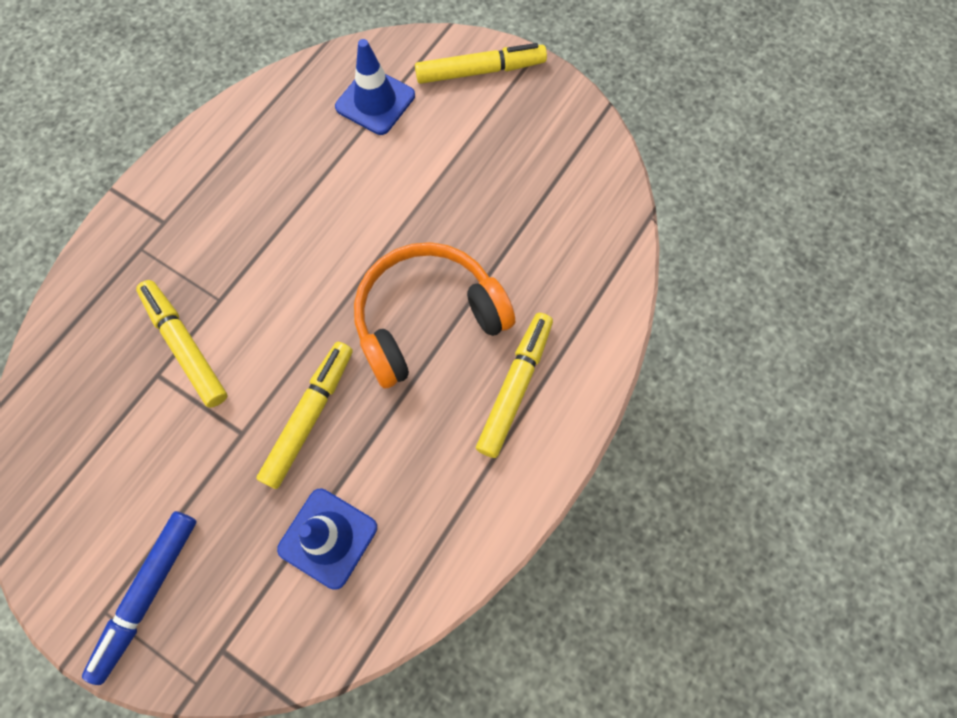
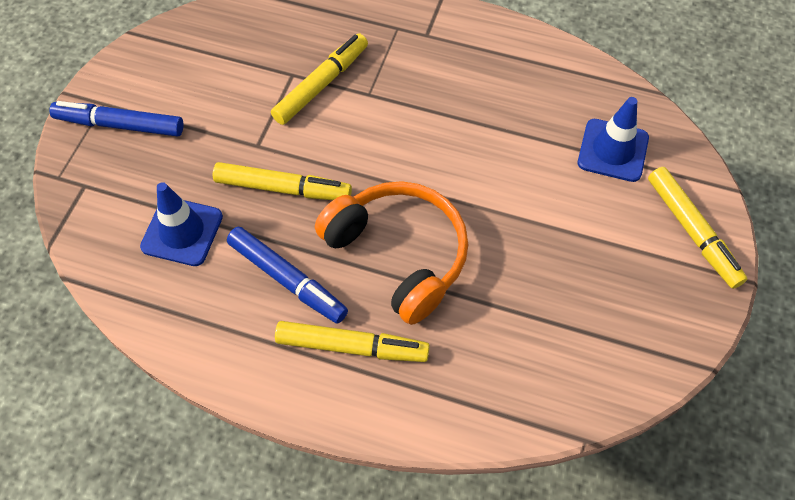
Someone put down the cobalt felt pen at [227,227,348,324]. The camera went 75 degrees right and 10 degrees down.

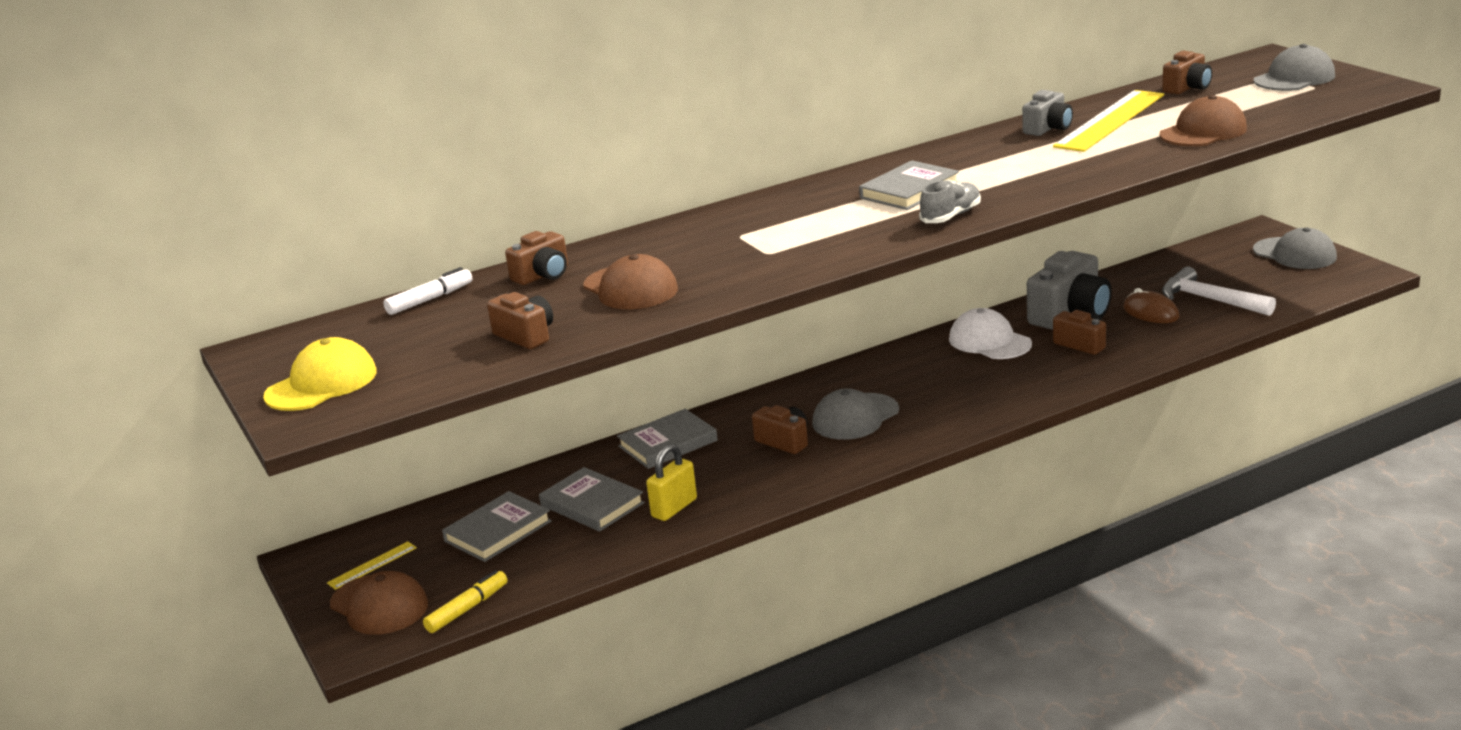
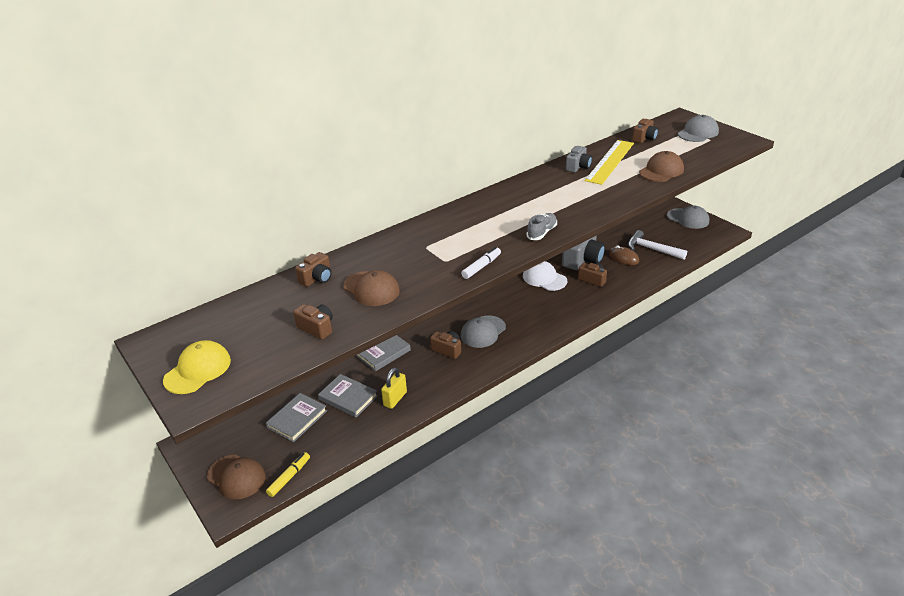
Someone took away the golden ruler at [327,541,417,590]. Someone carried the pure white felt pen from [383,267,472,315] to [461,247,501,279]. Someone took away the ash-grey hardback at [859,160,959,210]. The camera went 10 degrees left and 10 degrees up.

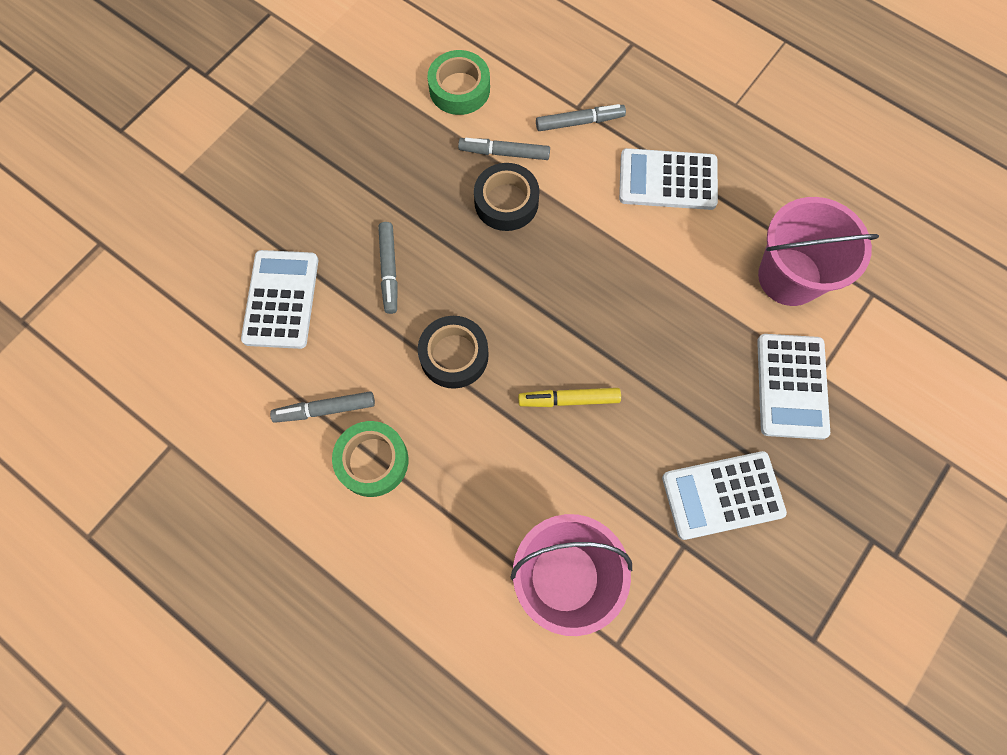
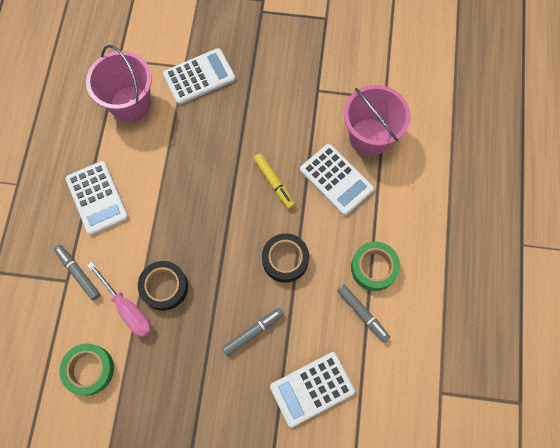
Someone swapped the ash-grey felt pen at [458,138,550,160] for the rosy hand screwdriver at [87,262,152,337]. Someone carried the pure white adding machine from [662,451,787,540] to [300,144,374,215]. The camera went 120 degrees left and 0 degrees up.

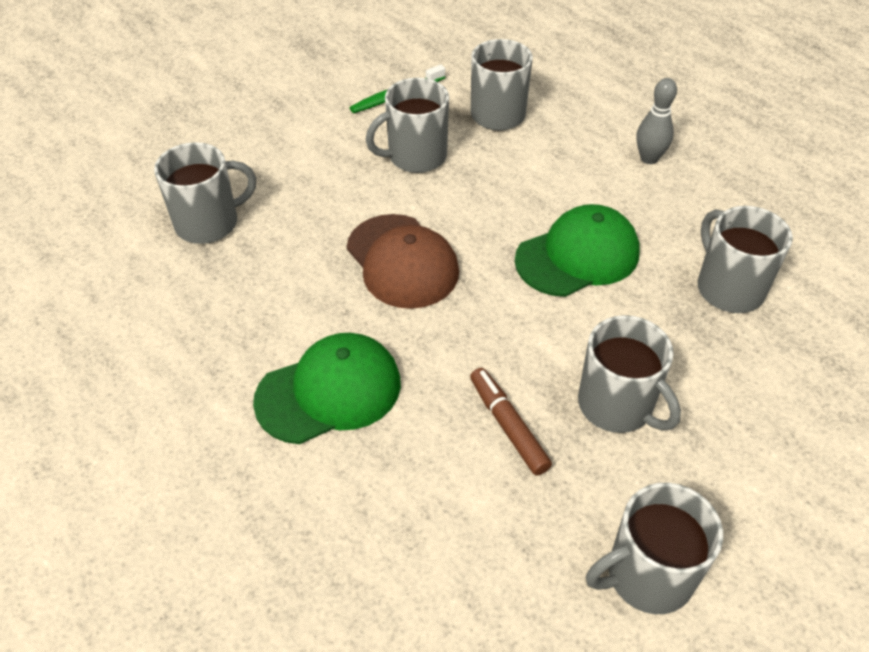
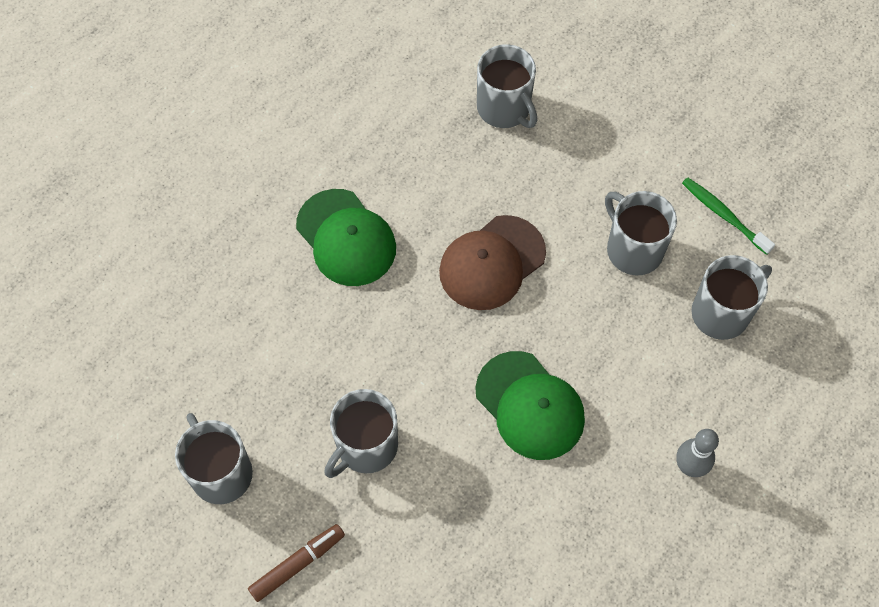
Someone carried the brown felt pen from [470,368,552,476] to [248,524,345,602]. Someone took away the ash-grey tea mug at [697,206,793,313]. The camera went 80 degrees right and 15 degrees up.

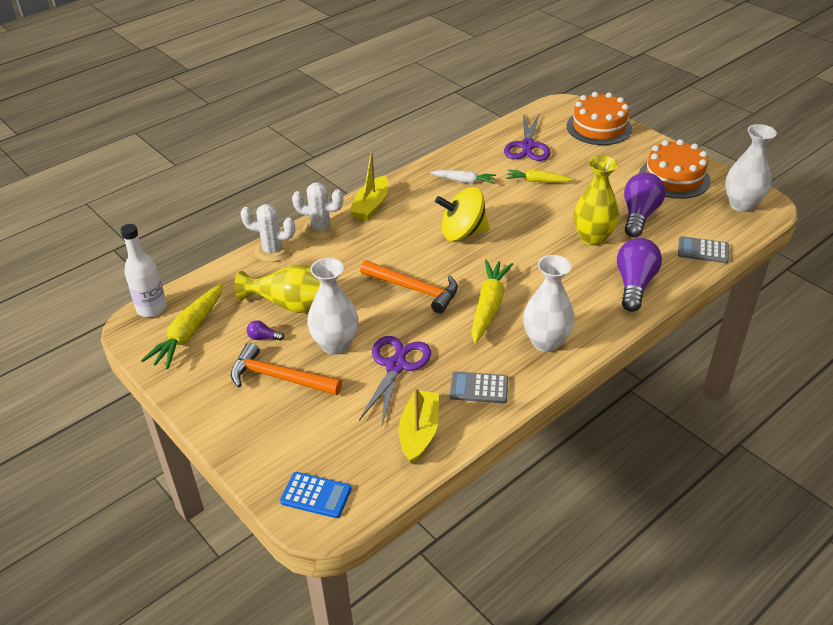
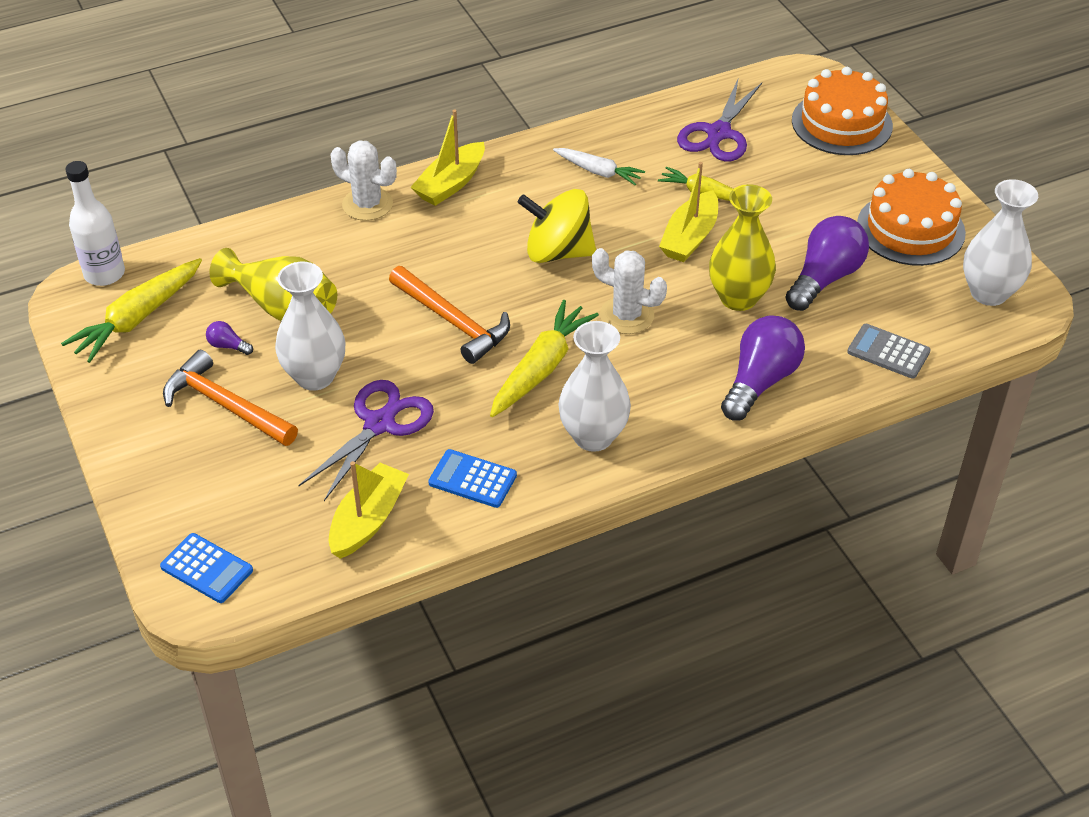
Someone carried the pure white saguaro cactus from [240,204,295,262] to [592,248,667,334]. Someone repainted the ash-grey adding machine at [450,371,508,403], which became the cobalt adding machine at [428,449,517,508]. Someone put down the golden sailboat at [659,162,718,262]. The camera went 15 degrees right and 5 degrees up.

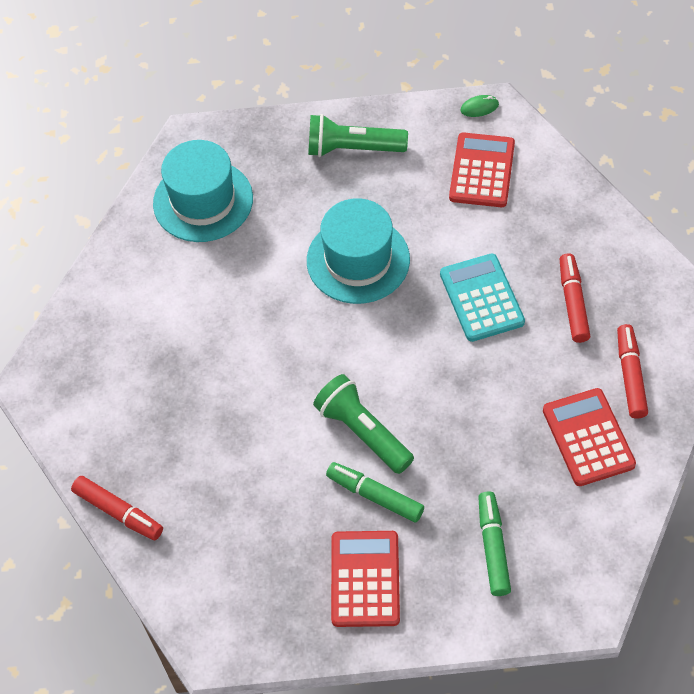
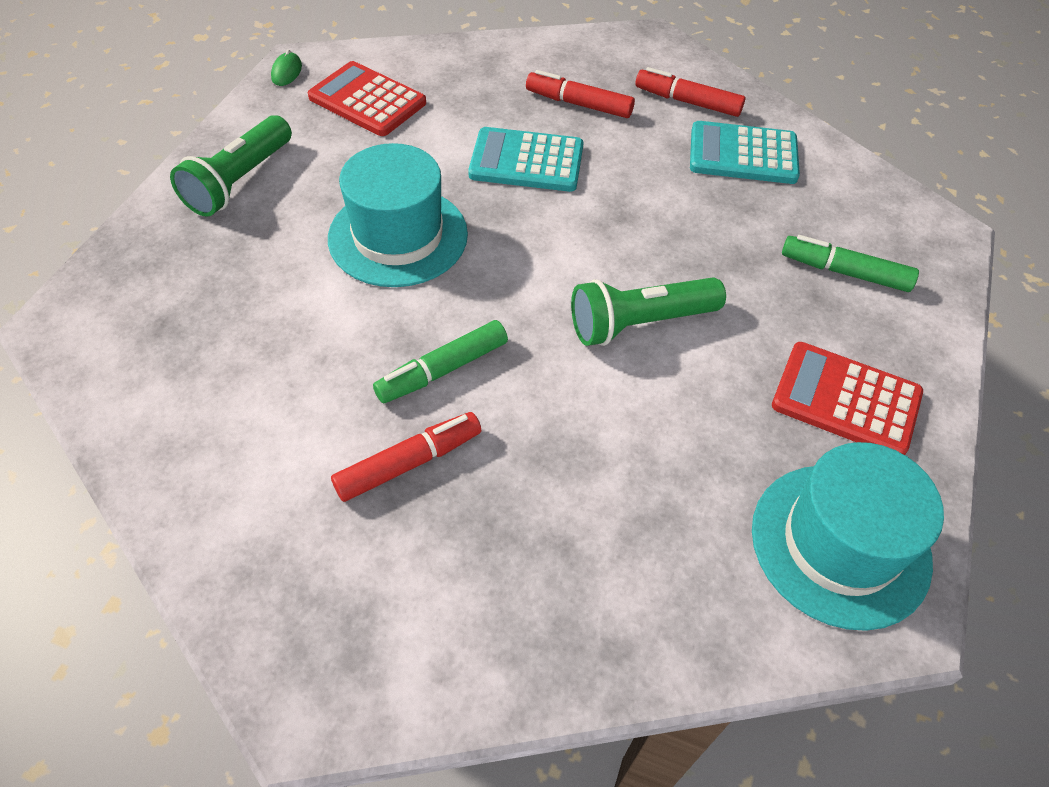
Someone carried the red felt pen from [71,476,163,540] to [331,412,481,502]. Someone carried the aqua top hat from [153,140,253,242] to [752,442,944,631]. Someone carried the emerald felt pen from [326,462,424,523] to [373,320,508,403]. Someone repainted the red adding machine at [543,388,636,486], which became the aqua adding machine at [690,121,800,184]. The camera went 70 degrees left and 5 degrees down.

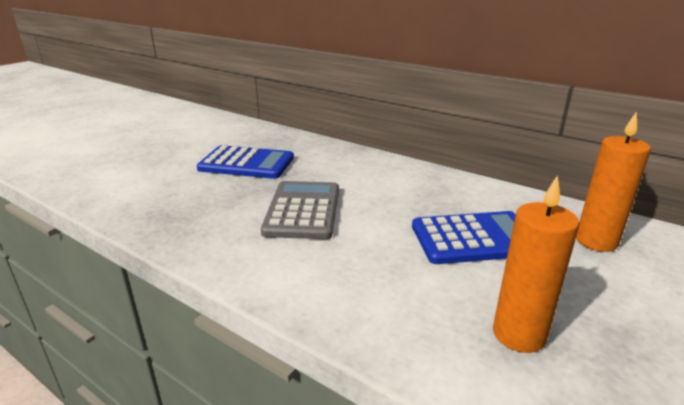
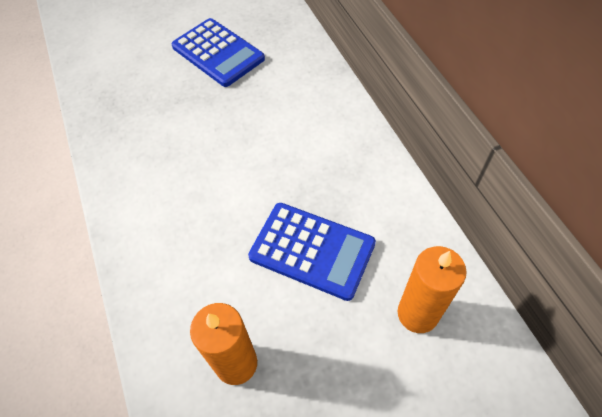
Someone took away the ash-grey adding machine at [261,181,339,239]. The camera went 35 degrees right and 30 degrees up.

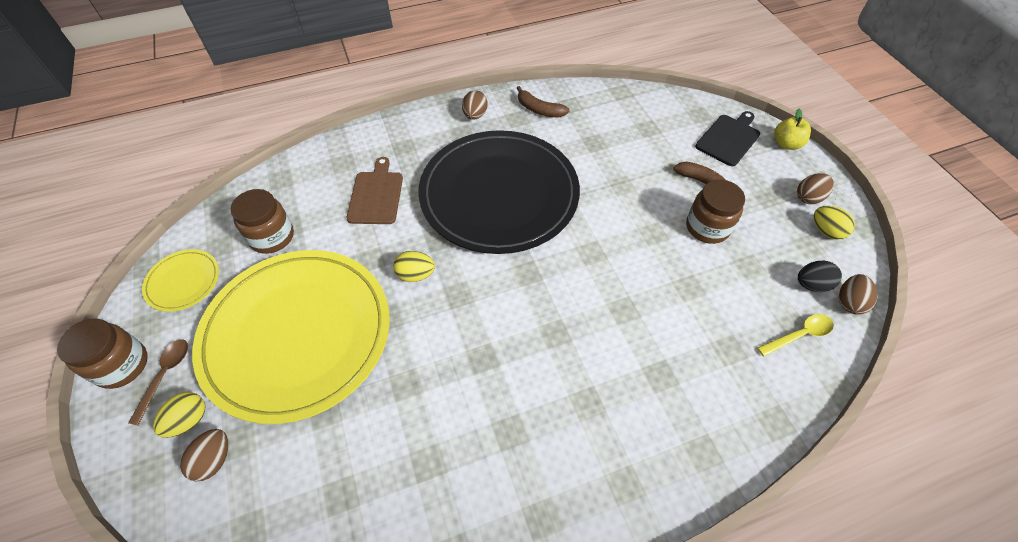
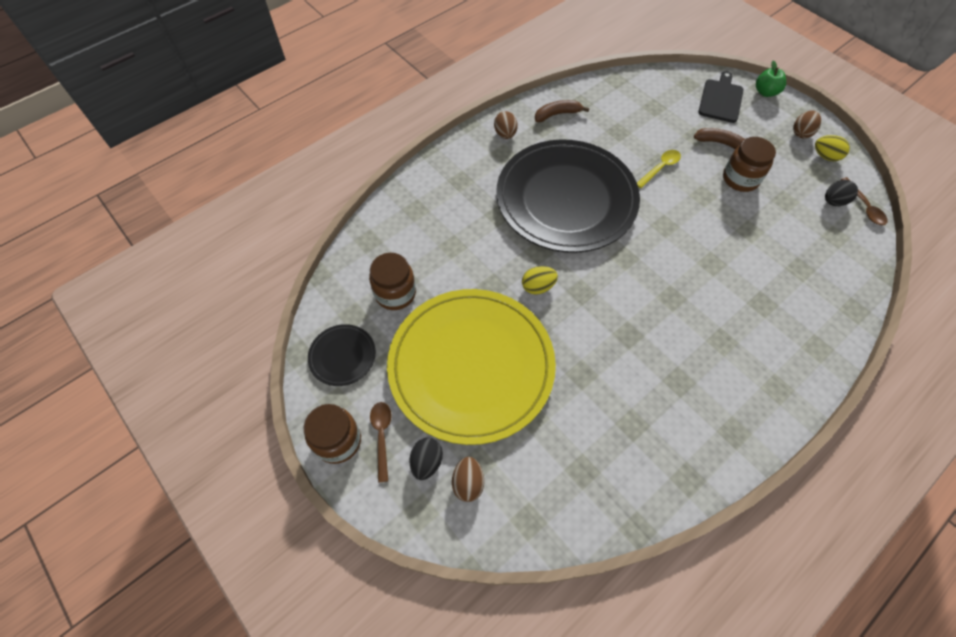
Someone repainted the golden flat dish at [142,249,219,312], which became the black flat dish at [308,324,376,386]. Someone repainted the golden egg at [153,392,205,438], which became the black egg at [409,438,443,480]. Someone took away the brown bread board at [347,157,403,224]. Someone rotated the brown toy banana at [517,86,569,118] by 150 degrees clockwise. Someone carried the golden spoon from [757,314,834,357] to [637,150,681,188]. Someone repainted the golden apple fruit at [774,108,811,150], which became the emerald apple fruit at [756,60,786,97]. Someone swapped the brown egg at [839,274,878,315] for the brown spoon at [841,177,887,225]. The camera went 20 degrees left and 5 degrees up.

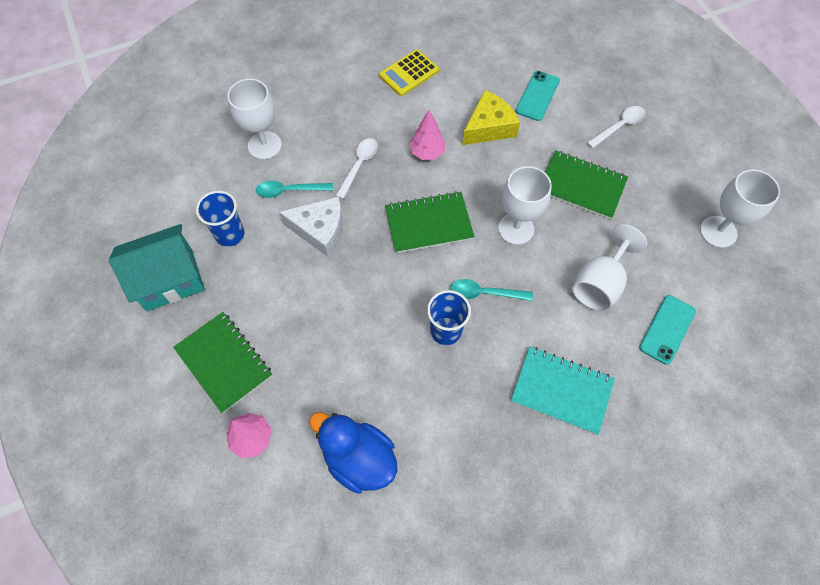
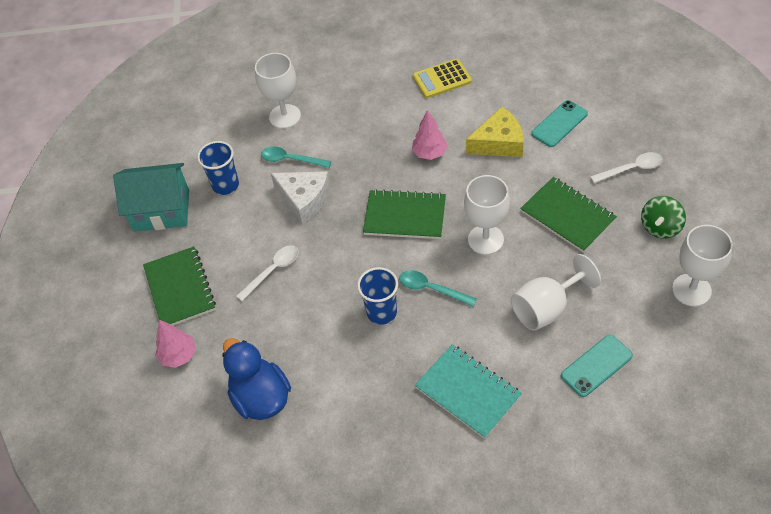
Someone carried the pure white spoon from [335,138,378,199] to [236,245,299,301]. Someone put down the emerald toy top at [641,196,686,239]. The camera went 25 degrees right and 10 degrees down.

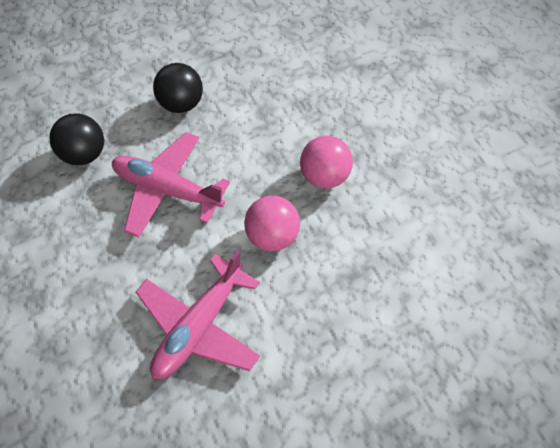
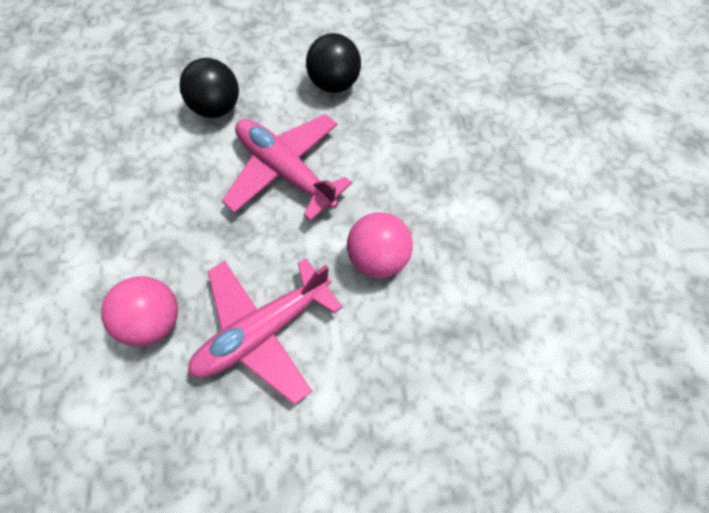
Someone carried the rosy sphere from [300,136,353,189] to [101,276,178,347]. The camera went 20 degrees right and 5 degrees up.

